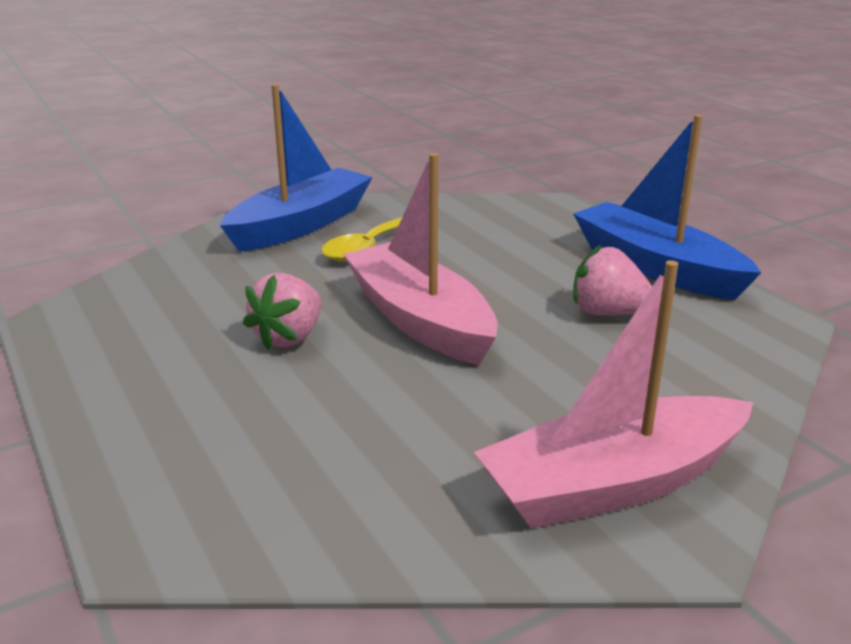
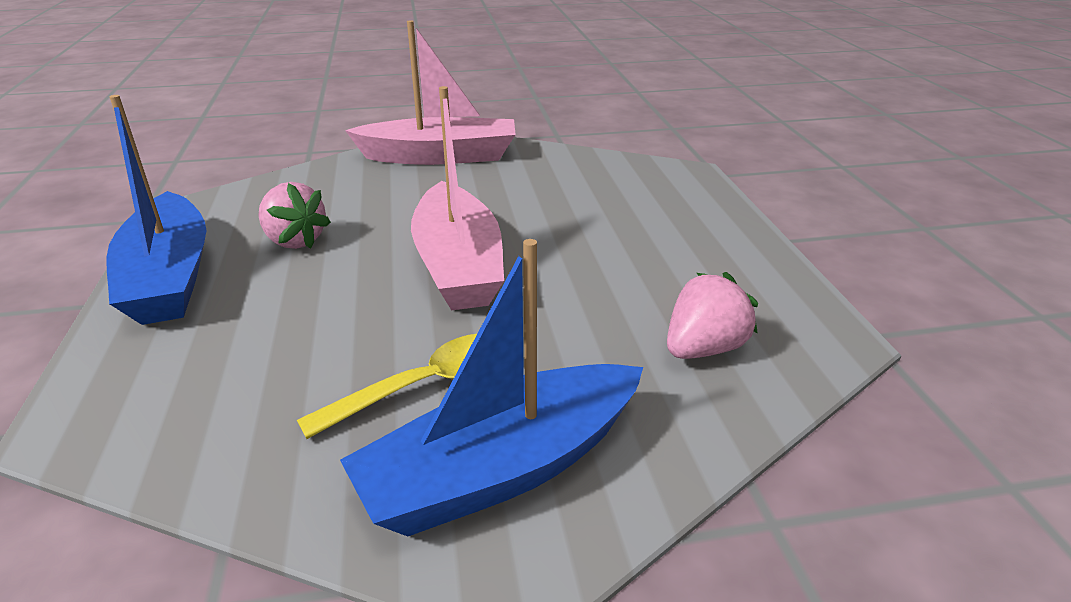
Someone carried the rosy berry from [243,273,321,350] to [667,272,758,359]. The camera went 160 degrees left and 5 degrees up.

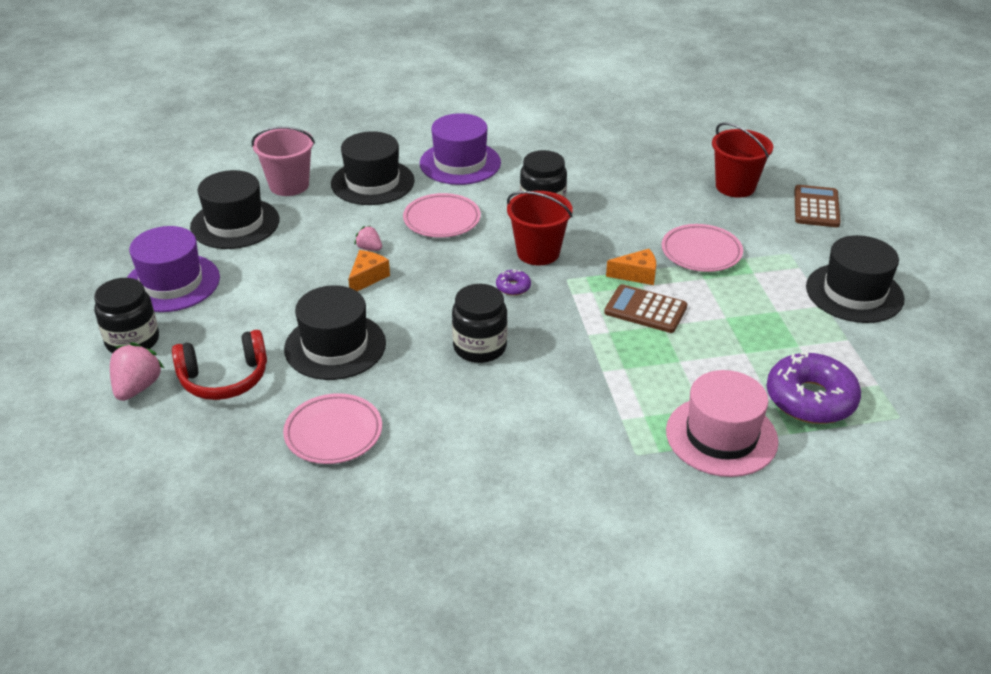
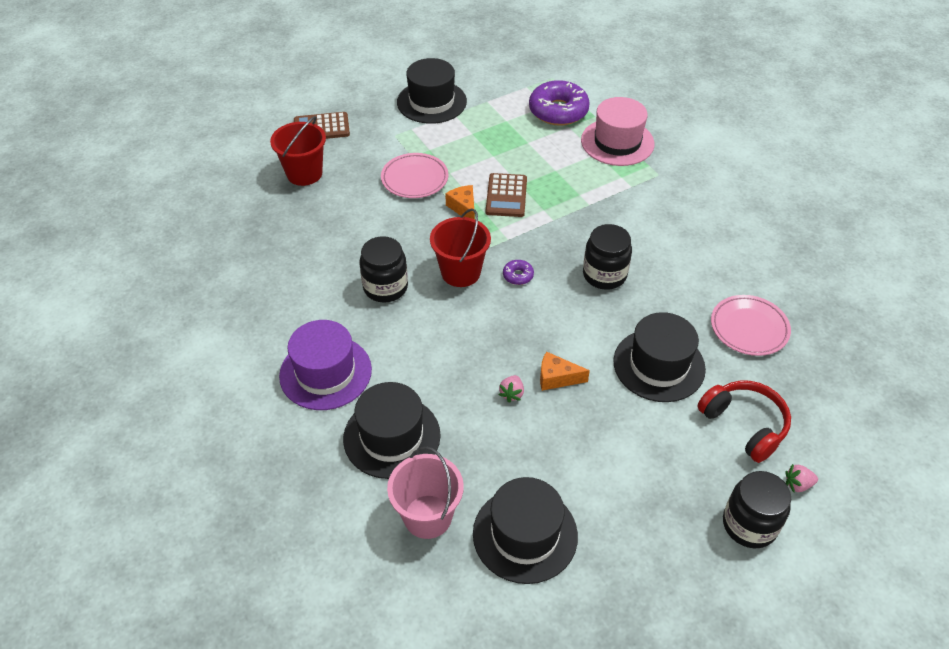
Someone scaled the rosy berry at [110,342,164,401] by 0.57. Someone took away the purple top hat at [127,226,220,312]. Someone took away the rosy flat dish at [403,193,481,238]. The camera went 110 degrees left and 10 degrees up.

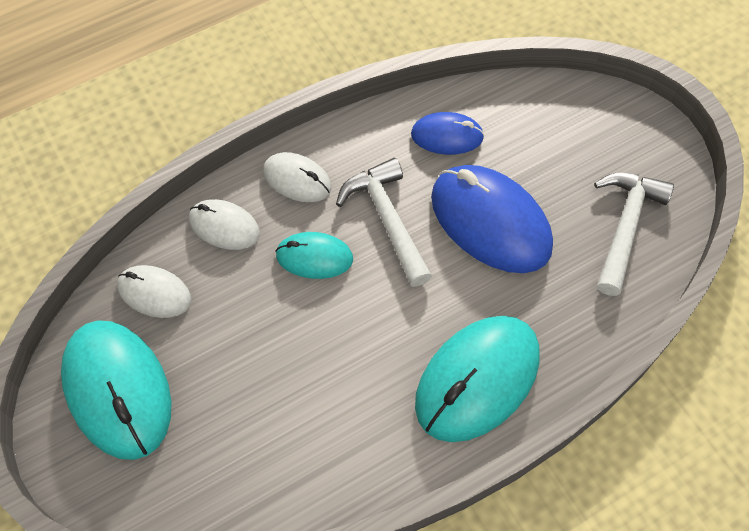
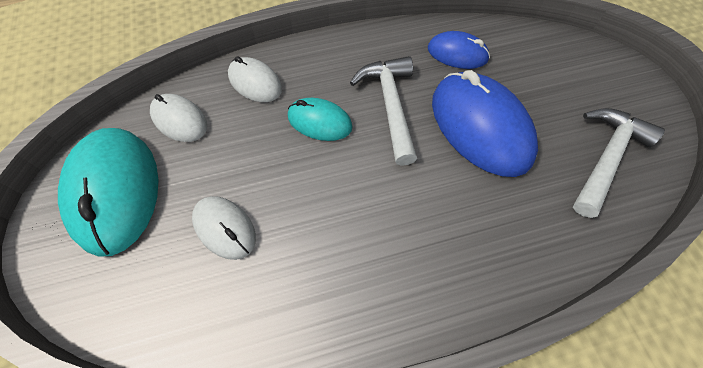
Someone carried the pure white mouse from [263,152,331,202] to [192,196,256,260]. Someone took away the aqua mouse at [415,316,539,442]. The camera went 15 degrees right and 0 degrees up.

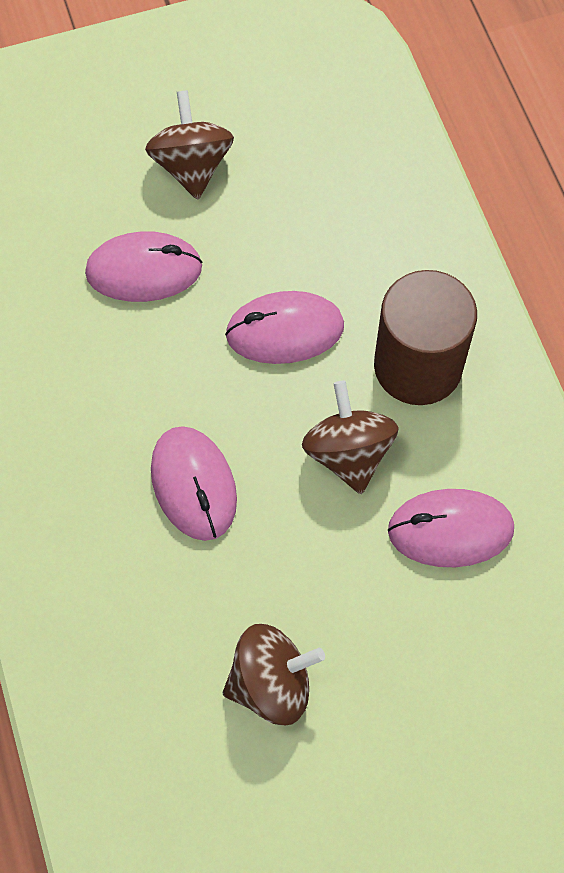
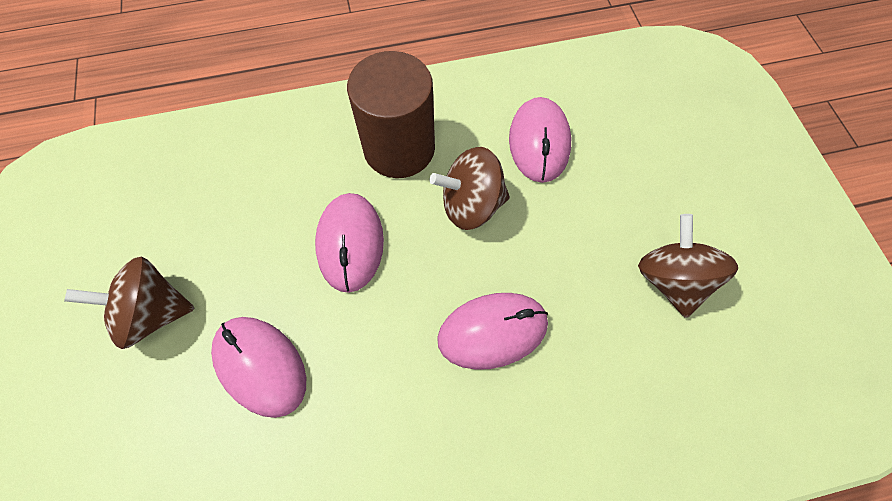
Someone rotated the rosy mouse at [85,231,203,302] by 45 degrees counterclockwise. The camera went 85 degrees left and 0 degrees up.

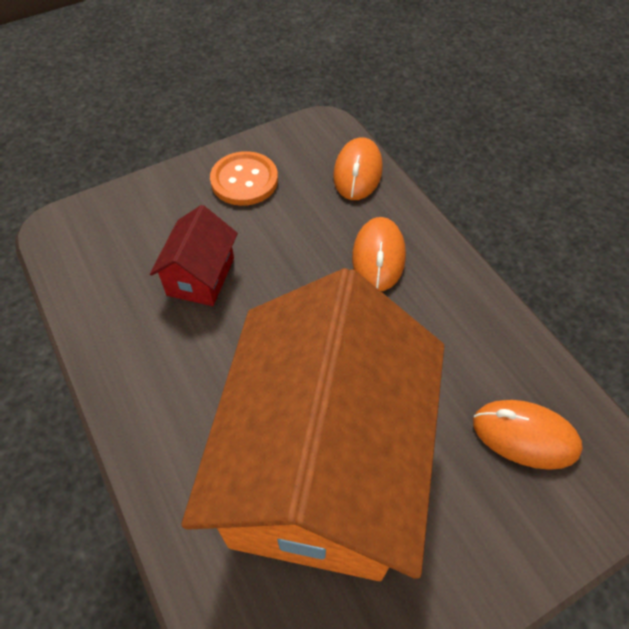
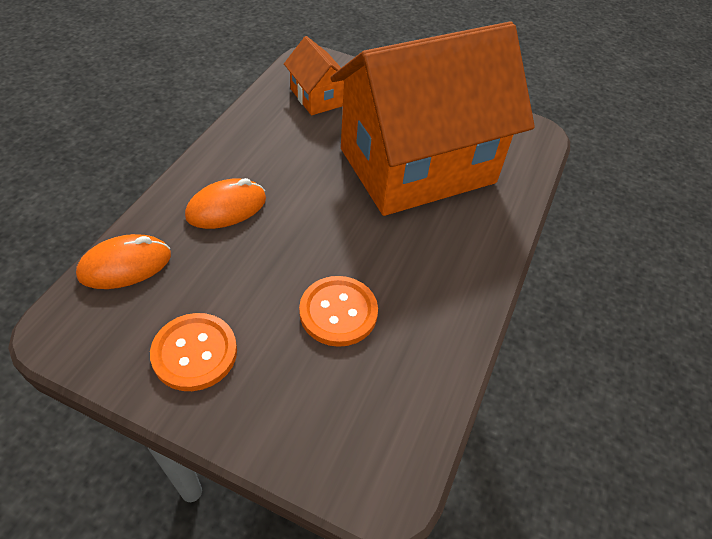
Someone swapped the red toy house at [150,205,238,306] for the orange sewing button at [299,276,378,347]. Someone swapped the orange mouse at [473,400,583,470] for the orange toy house at [284,36,344,115]. The camera went 130 degrees left and 5 degrees down.

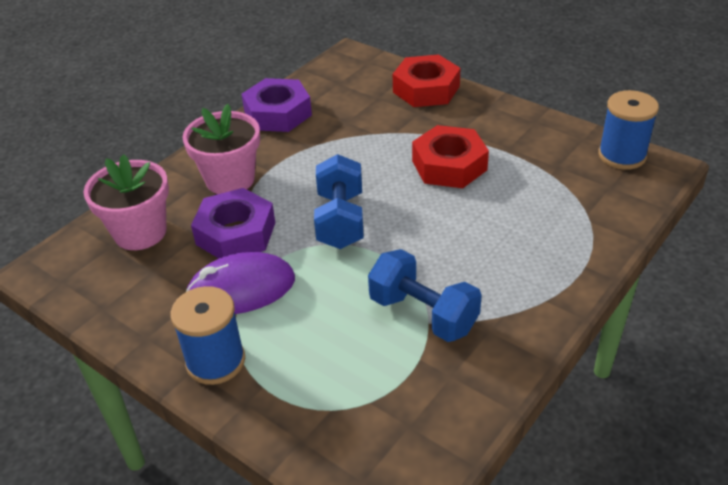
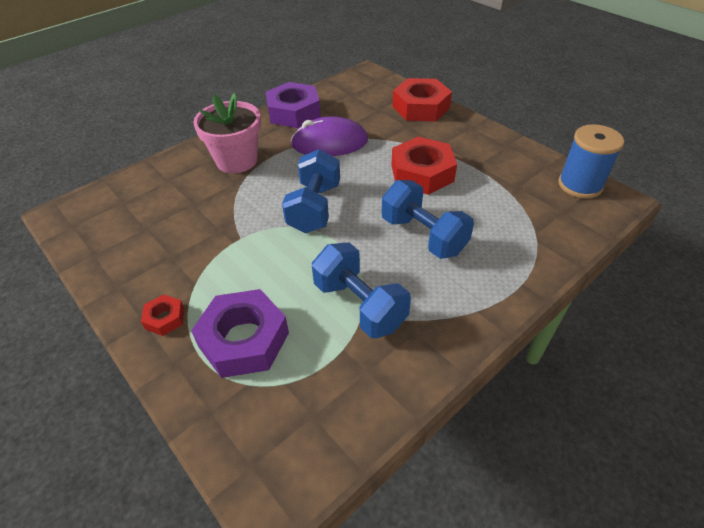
Someone took away the rosy potted plant at [83,154,169,250]. Someone swapped the cobalt spool at [171,286,245,385] for the red nut at [141,294,185,336]. Someone carried the purple mouse from [186,252,295,314] to [290,116,368,156]. Someone carried the purple nut from [191,188,275,259] to [191,289,289,378]. Someone put down the cobalt dumbbell at [382,180,474,259]. The camera went 10 degrees right and 5 degrees up.

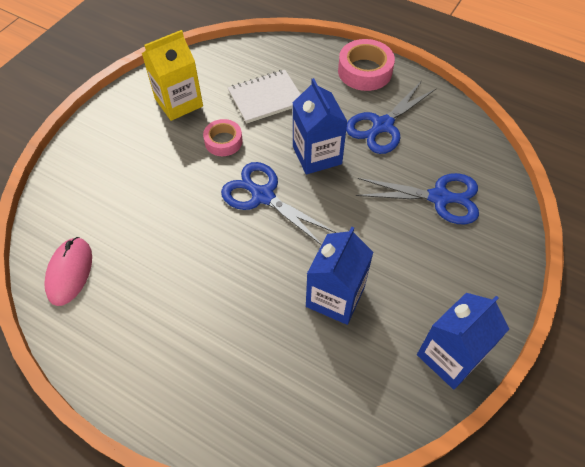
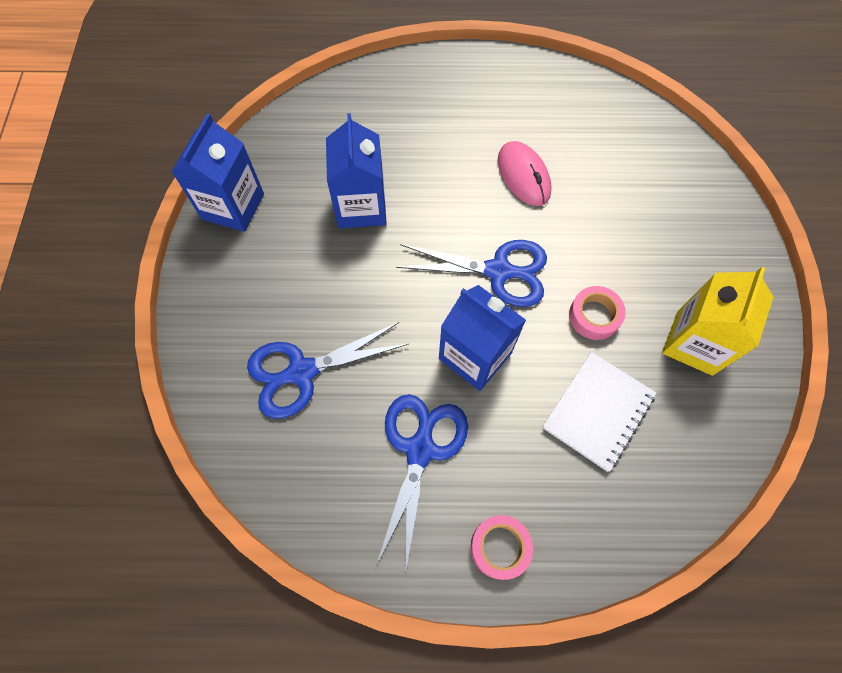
Someone carried the rosy mouse from [44,237,92,306] to [498,141,552,206]. Someone scaled the rosy tape at [338,39,395,91] by 0.64. The camera went 150 degrees right and 10 degrees up.

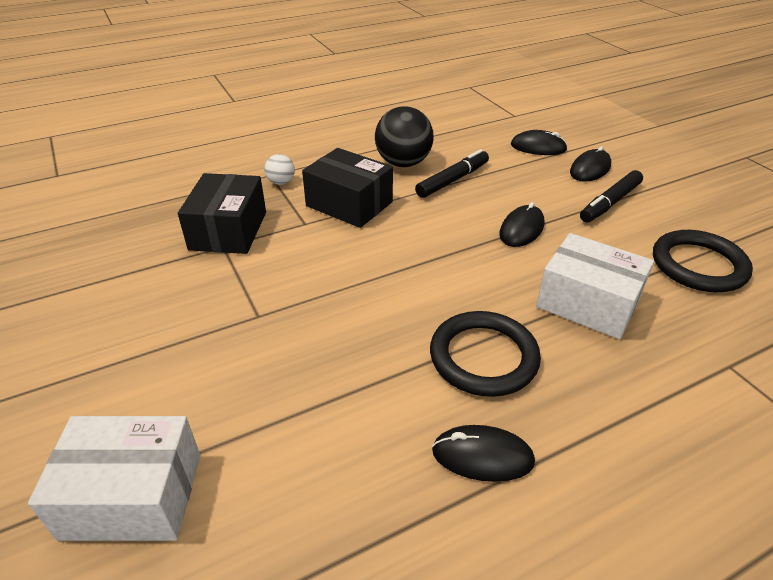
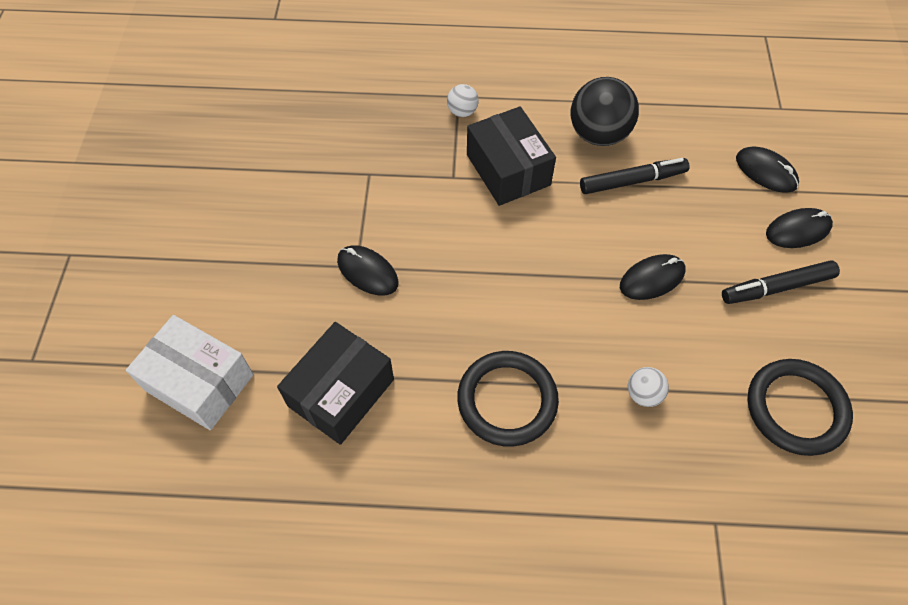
Someone carried the black package from [178,173,266,254] to [277,322,394,445]. Someone carried the black mouse from [432,425,535,482] to [337,245,399,296]. Someone swapped the pure white package at [536,233,654,339] for the pure white sphere at [628,367,669,407]. The camera went 30 degrees right and 20 degrees up.

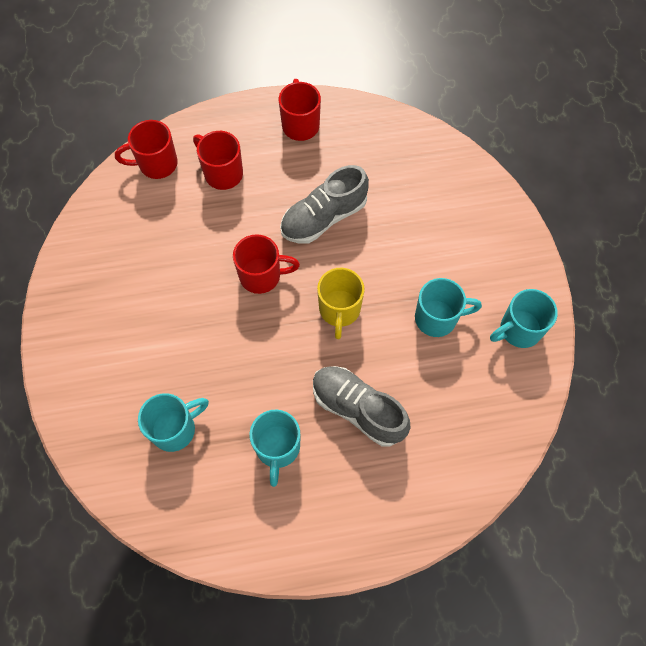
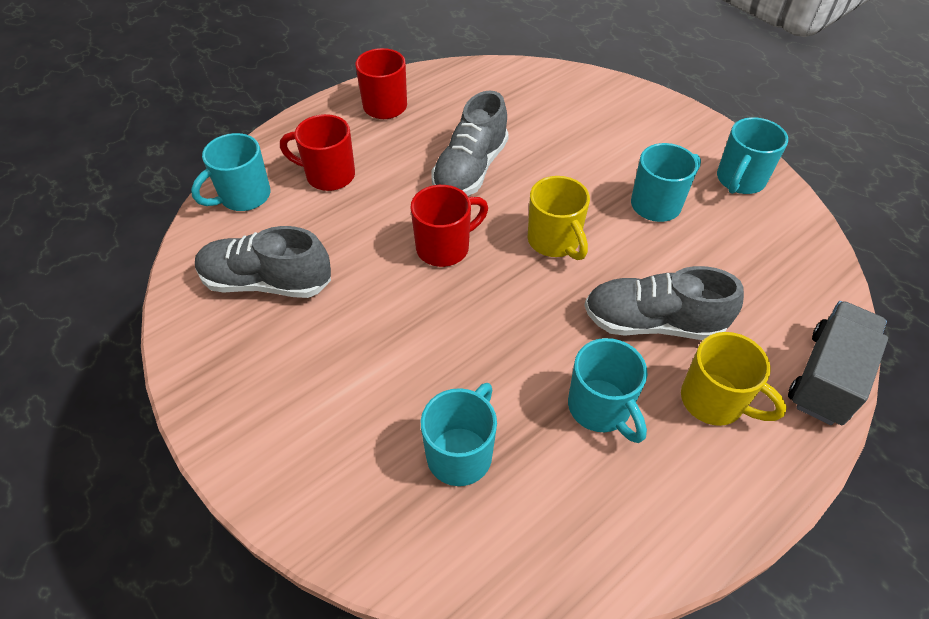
Someone repainted the red tea mug at [115,120,178,179], which became the aqua tea mug at [191,133,270,211]. Someone put down the ash-grey shoe at [195,226,331,298]. Someone put down the golden tea mug at [681,332,787,426]. Someone put down the ash-grey toy truck at [788,301,888,425]. The camera went 30 degrees left and 15 degrees down.

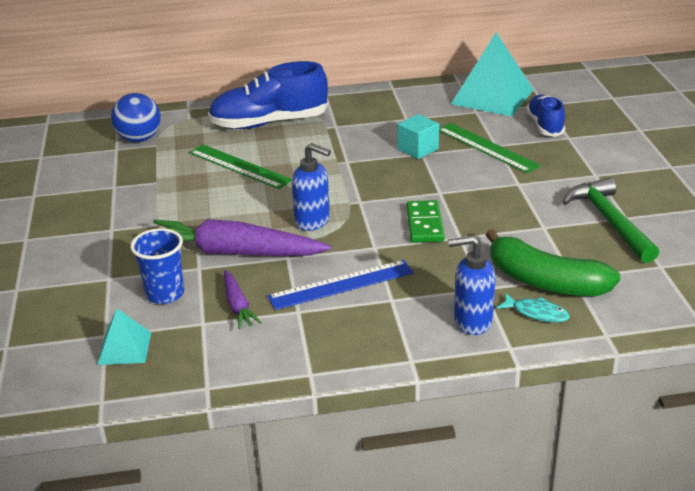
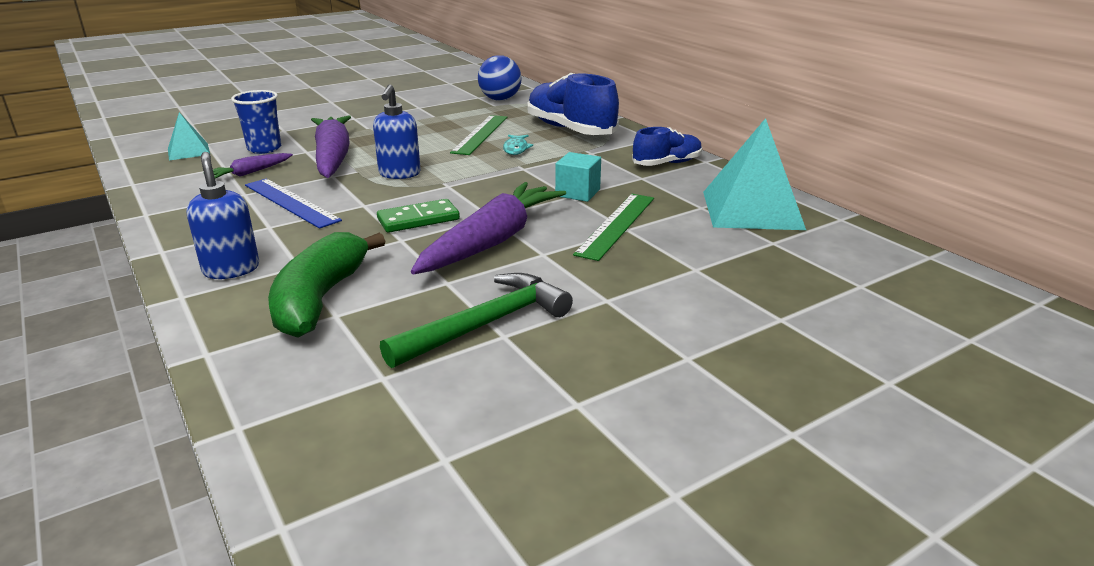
Someone carried the aqua fish figure from [497,293,570,323] to [503,134,533,155]. Someone carried the cobalt shoe from [526,95,565,137] to [632,127,702,166]. Someone put down the purple toy carrot at [411,182,566,274]. The camera went 65 degrees right and 5 degrees down.

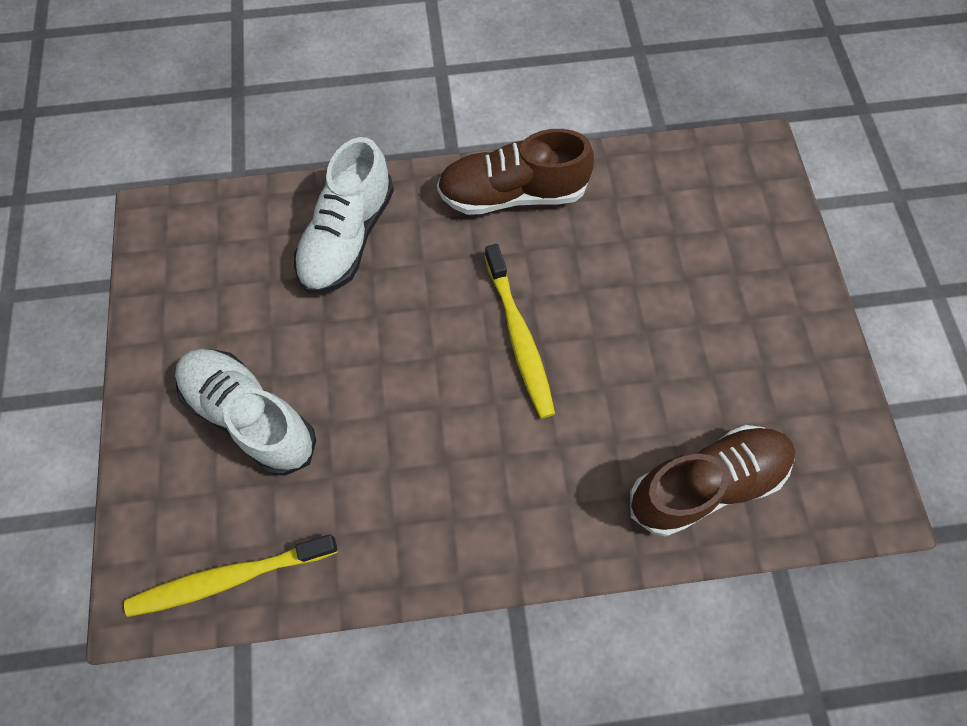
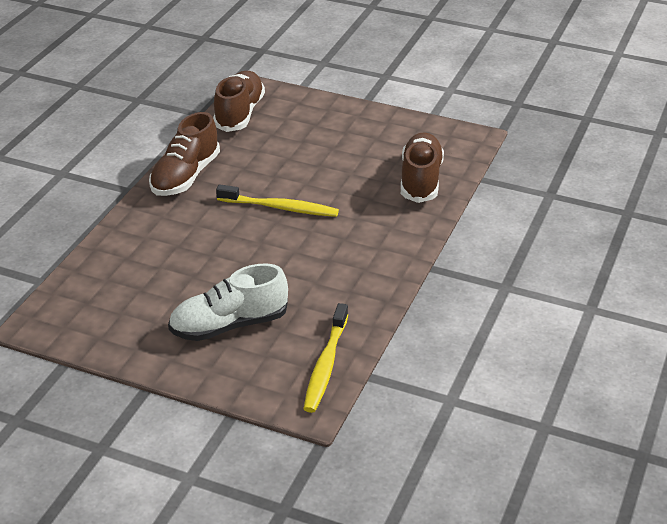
Someone took away the pure white shoe at [294,137,394,294]. Someone put down the brown shoe at [213,71,265,132]. The camera went 60 degrees left and 30 degrees down.

